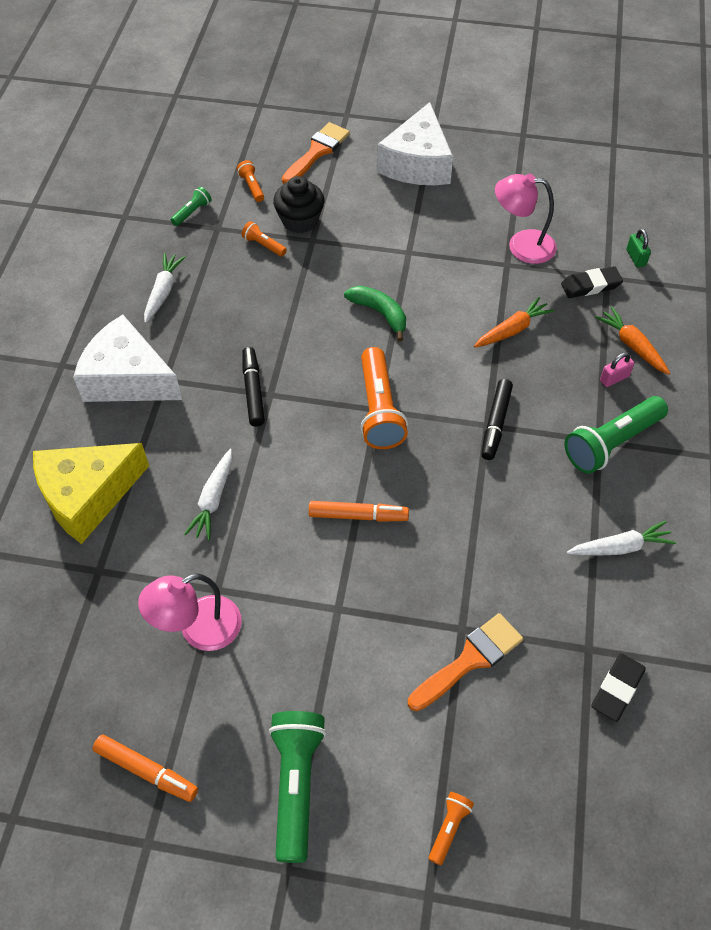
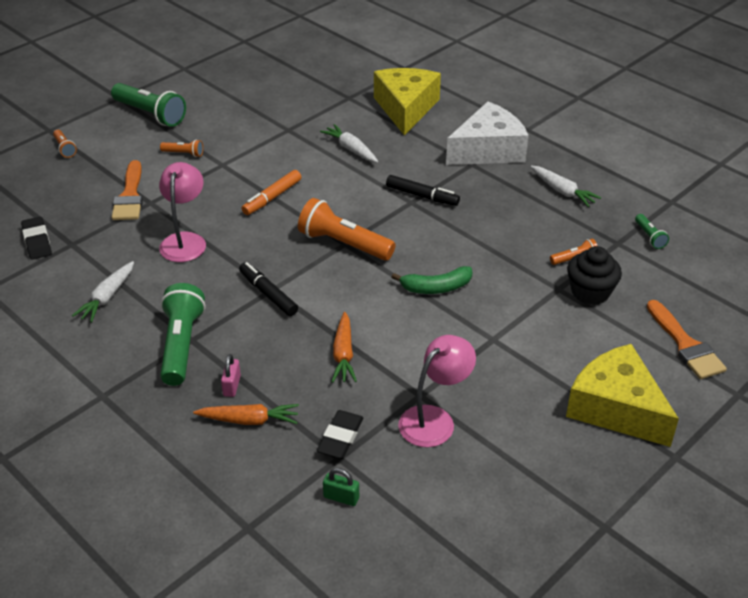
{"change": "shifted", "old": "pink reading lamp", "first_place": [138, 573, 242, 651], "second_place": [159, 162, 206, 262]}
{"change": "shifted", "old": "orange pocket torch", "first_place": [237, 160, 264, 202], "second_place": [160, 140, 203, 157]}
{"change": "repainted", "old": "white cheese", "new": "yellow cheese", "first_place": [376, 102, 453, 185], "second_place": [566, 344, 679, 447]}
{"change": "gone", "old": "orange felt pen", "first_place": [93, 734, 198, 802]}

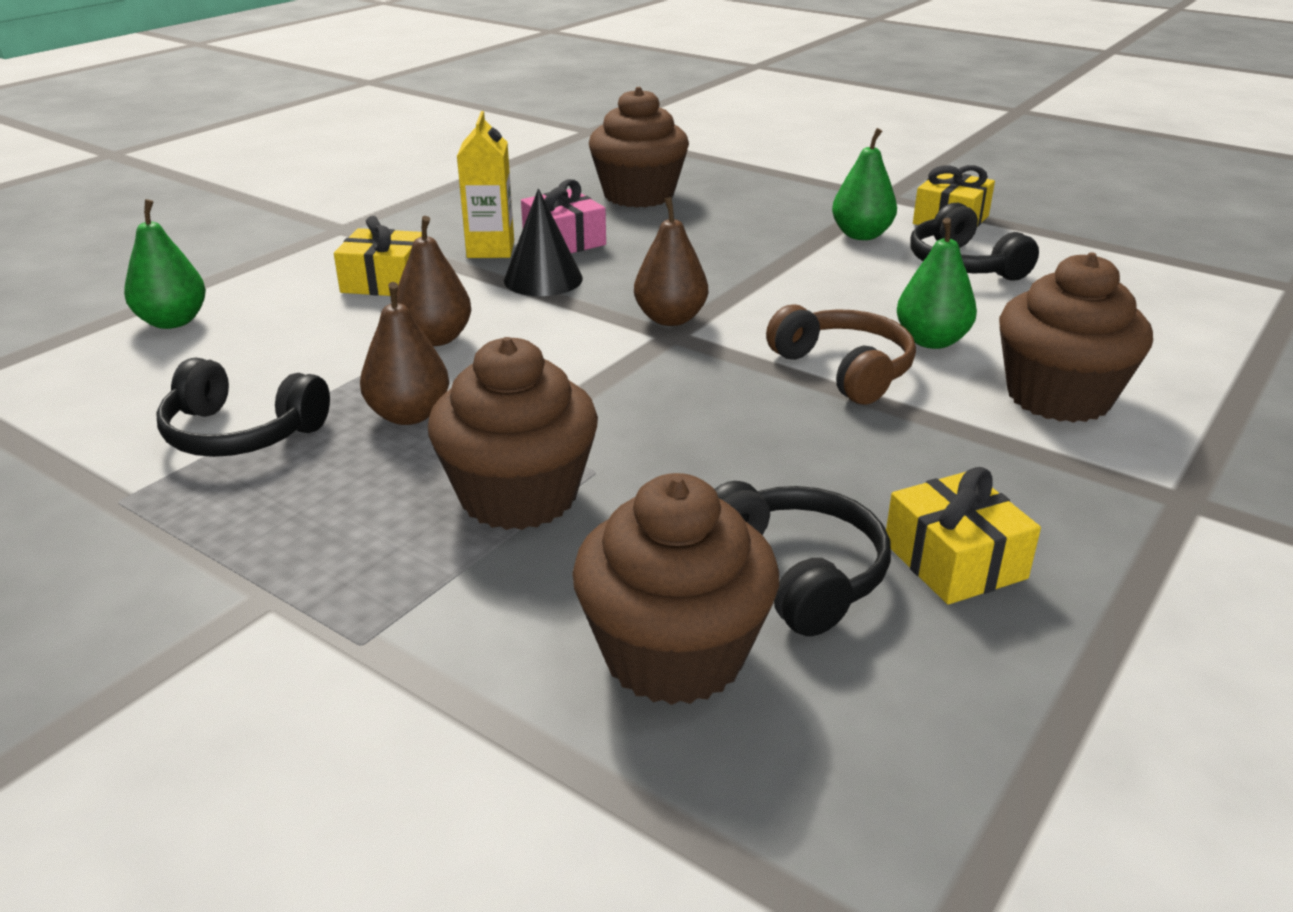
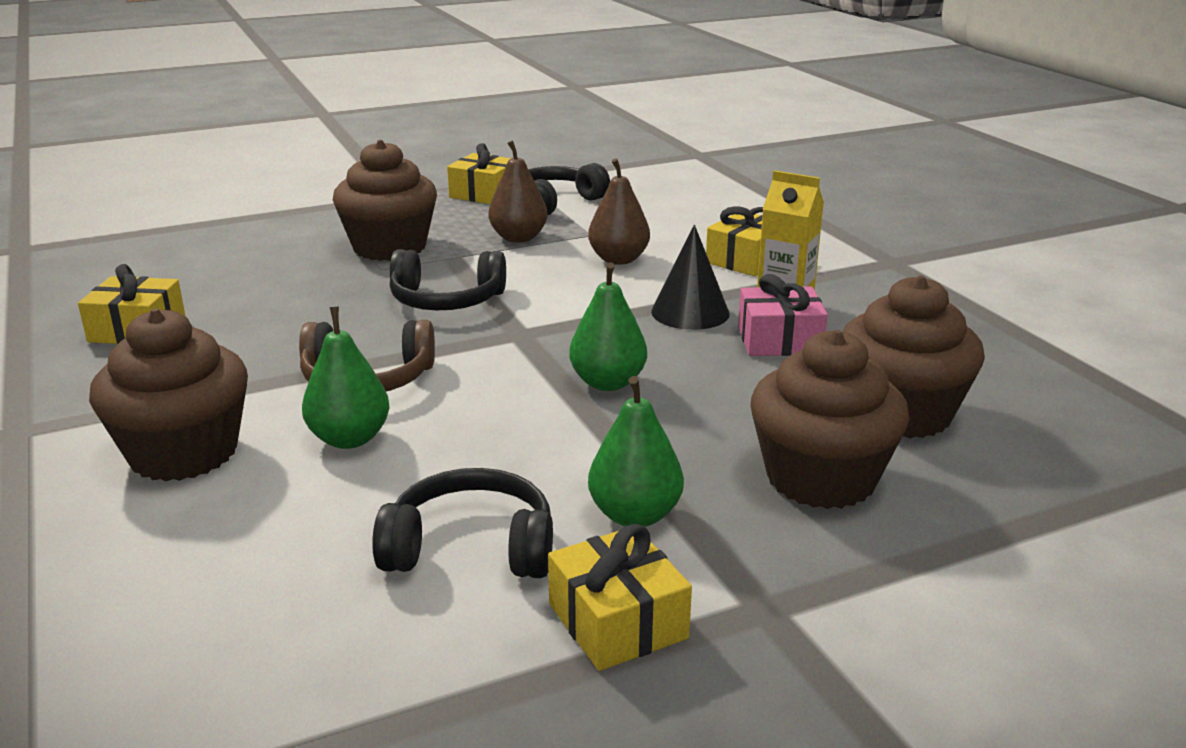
{"change": "shifted", "old": "ebony over-ear headphones", "first_place": [715, 481, 891, 636], "second_place": [390, 249, 506, 310]}
{"change": "new", "new": "yellow gift", "second_place": [447, 143, 511, 204]}
{"change": "shifted", "old": "green pear fruit", "first_place": [124, 199, 206, 329], "second_place": [569, 262, 647, 391]}
{"change": "shifted", "old": "dark brown cupcake", "first_place": [572, 473, 779, 705], "second_place": [750, 330, 910, 509]}
{"change": "gone", "old": "dark brown pear fruit", "first_place": [634, 197, 708, 326]}

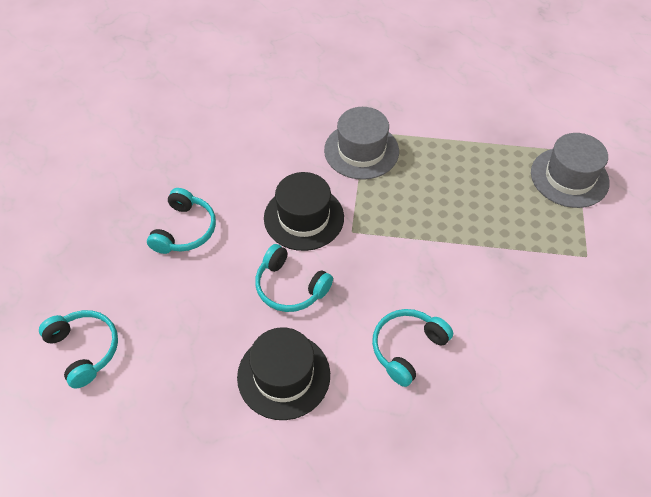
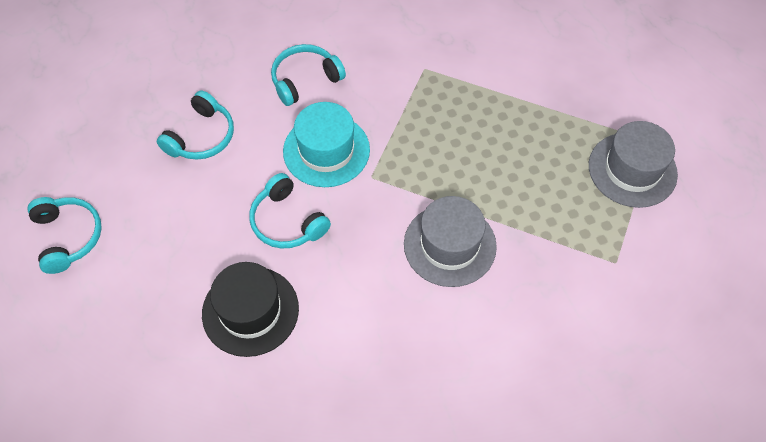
{"change": "shifted", "old": "aqua over-ear headphones", "first_place": [372, 309, 453, 387], "second_place": [271, 44, 346, 106]}
{"change": "repainted", "old": "ebony tall hat", "new": "aqua tall hat", "first_place": [264, 172, 344, 251], "second_place": [283, 102, 370, 187]}
{"change": "shifted", "old": "grey tall hat", "first_place": [324, 107, 399, 180], "second_place": [404, 196, 497, 287]}

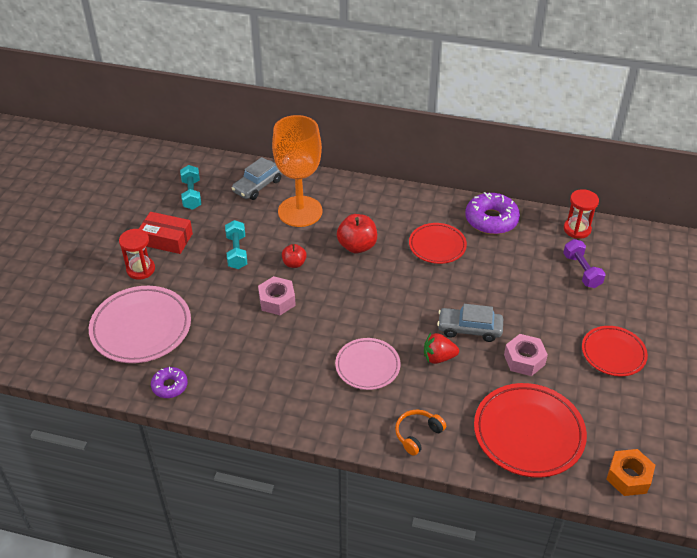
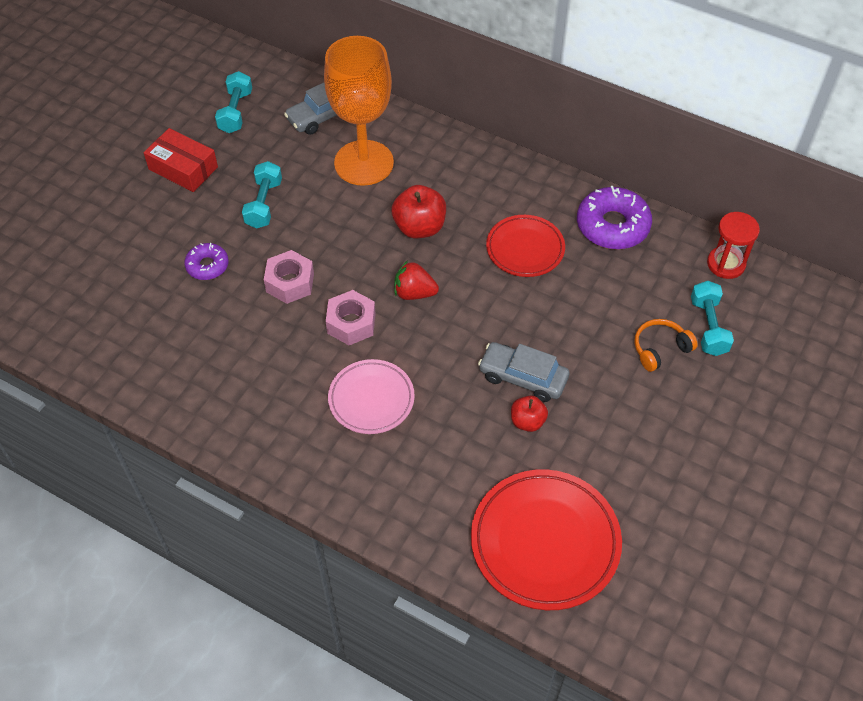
{"change": "shifted", "old": "royal purple donut", "first_place": [151, 367, 188, 398], "second_place": [184, 243, 229, 280]}
{"change": "shifted", "old": "pink nut", "first_place": [504, 334, 548, 376], "second_place": [326, 290, 376, 345]}
{"change": "shifted", "old": "scarlet toy strawberry", "first_place": [424, 333, 459, 364], "second_place": [394, 260, 439, 300]}
{"change": "shifted", "old": "scarlet apple", "first_place": [282, 244, 307, 268], "second_place": [511, 395, 548, 432]}
{"change": "shifted", "old": "orange over-ear headphones", "first_place": [395, 410, 446, 456], "second_place": [635, 319, 698, 372]}
{"change": "repainted", "old": "royal purple free weight", "new": "aqua free weight", "first_place": [563, 239, 606, 288], "second_place": [691, 281, 734, 356]}
{"change": "gone", "old": "pink plate", "first_place": [89, 286, 191, 363]}
{"change": "gone", "old": "scarlet sandglass", "first_place": [119, 229, 155, 280]}
{"change": "gone", "old": "scarlet plate", "first_place": [582, 326, 648, 376]}
{"change": "gone", "old": "orange nut", "first_place": [606, 449, 655, 496]}

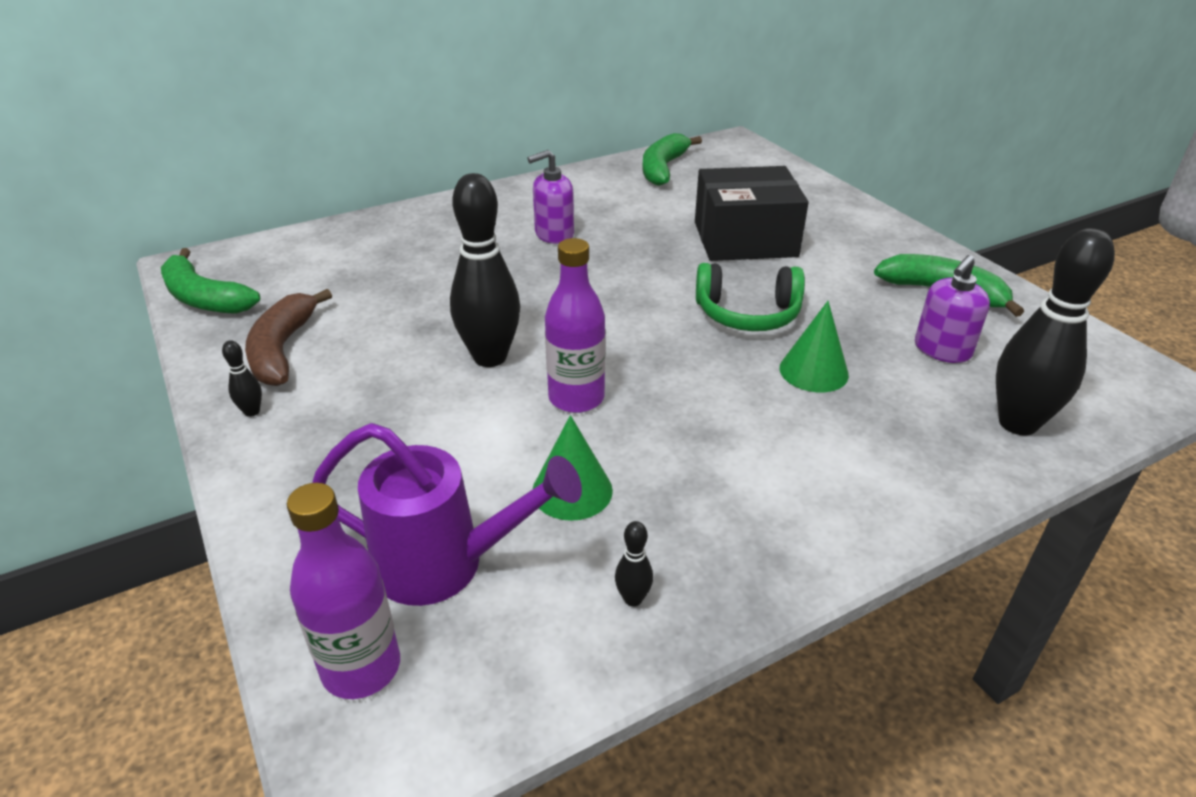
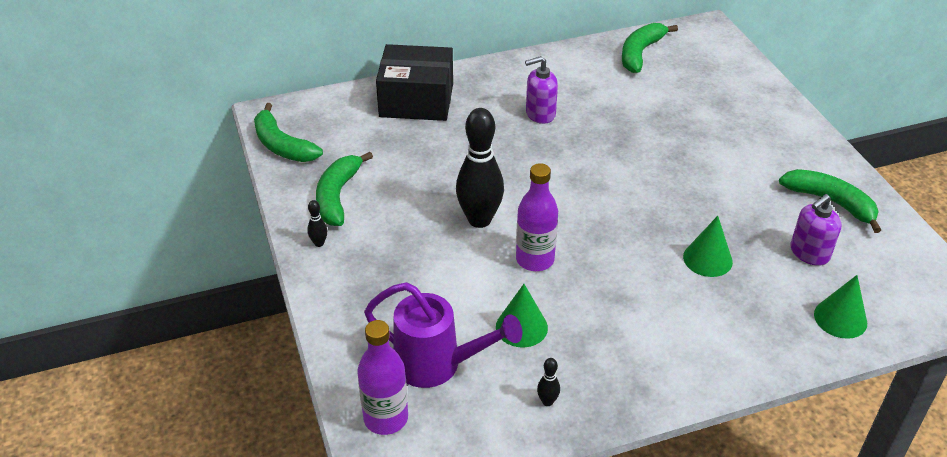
{"change": "repainted", "old": "dark brown banana", "new": "green banana", "first_place": [245, 289, 332, 386], "second_place": [316, 152, 373, 226]}
{"change": "shifted", "old": "ebony package", "first_place": [695, 166, 809, 261], "second_place": [376, 44, 453, 121]}
{"change": "swapped", "old": "ebony bowling pin", "new": "green solid cone", "first_place": [996, 228, 1115, 436], "second_place": [814, 275, 867, 339]}
{"change": "gone", "old": "green over-ear headphones", "first_place": [696, 263, 805, 331]}

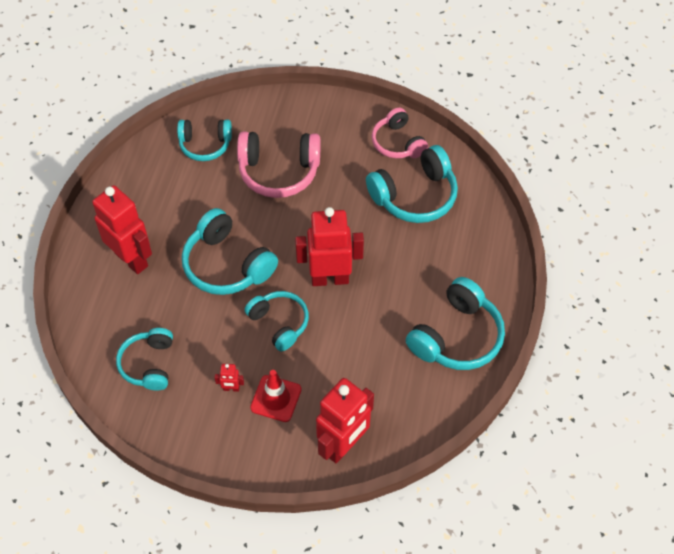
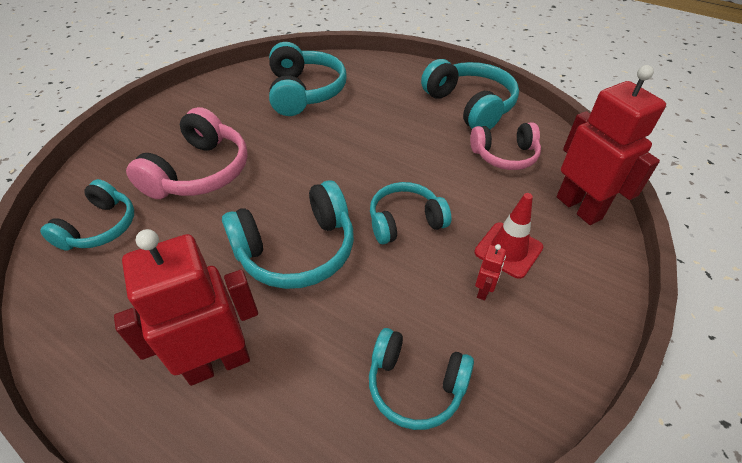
{"change": "shifted", "old": "pink over-ear headphones", "first_place": [372, 108, 428, 158], "second_place": [470, 122, 541, 170]}
{"change": "gone", "old": "scarlet robot figure", "first_place": [295, 207, 364, 286]}

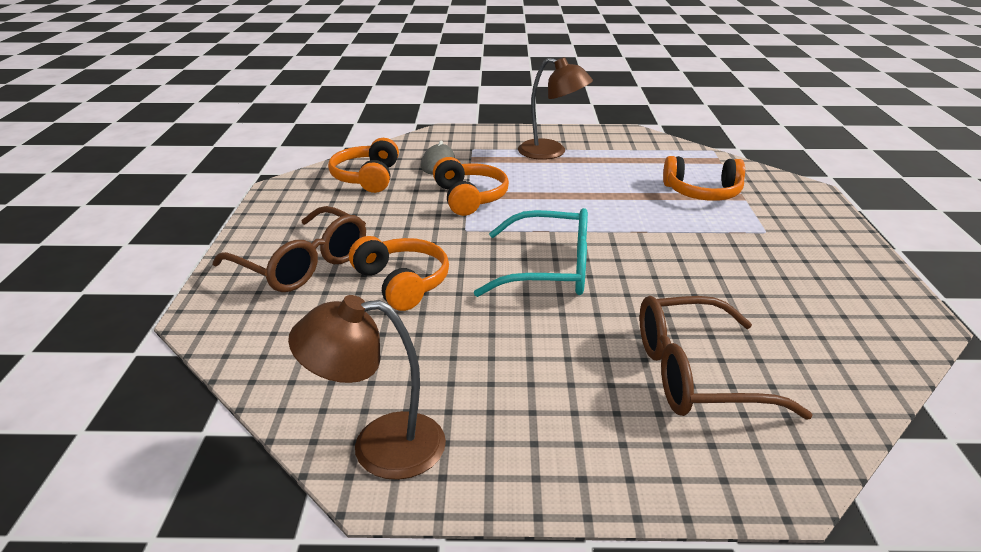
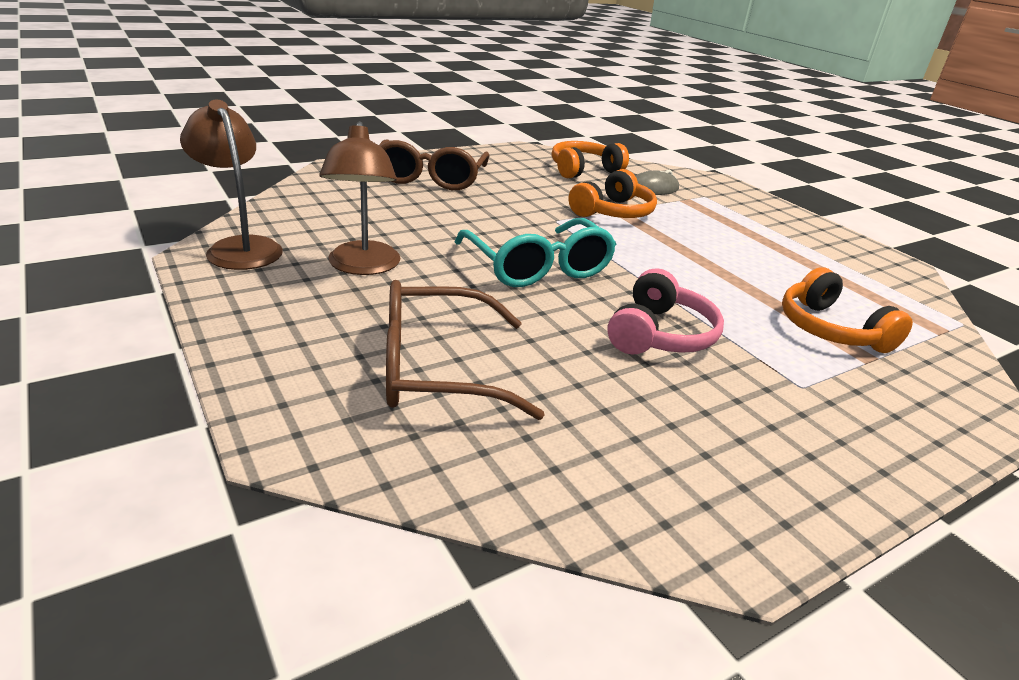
{"change": "shifted", "old": "dark brown reading lamp", "first_place": [518, 57, 593, 160], "second_place": [319, 121, 401, 275]}
{"change": "rotated", "old": "dark brown spectacles", "first_place": [640, 296, 813, 420], "second_place": [386, 280, 545, 420], "degrees": -60}
{"change": "new", "new": "pink over-ear headphones", "second_place": [607, 268, 724, 354]}
{"change": "gone", "old": "orange over-ear headphones", "first_place": [349, 236, 449, 311]}

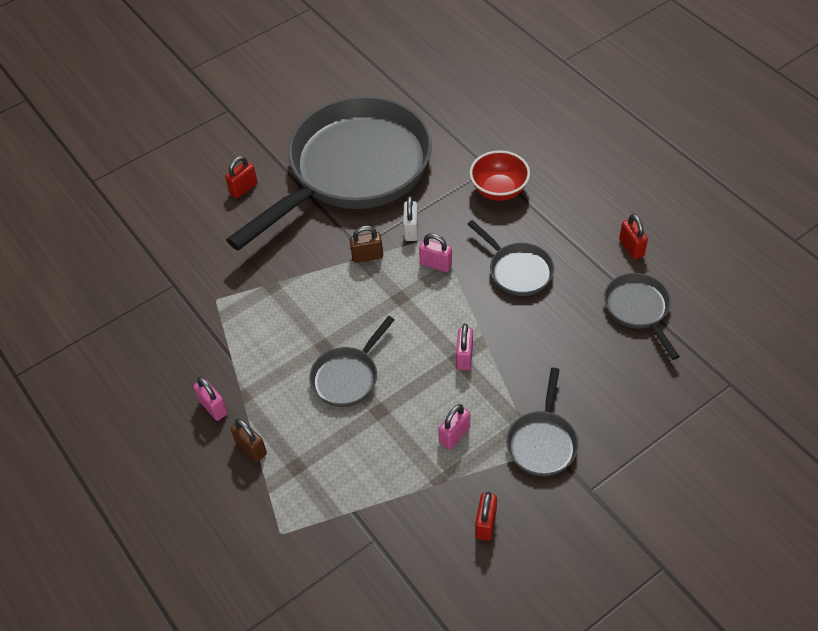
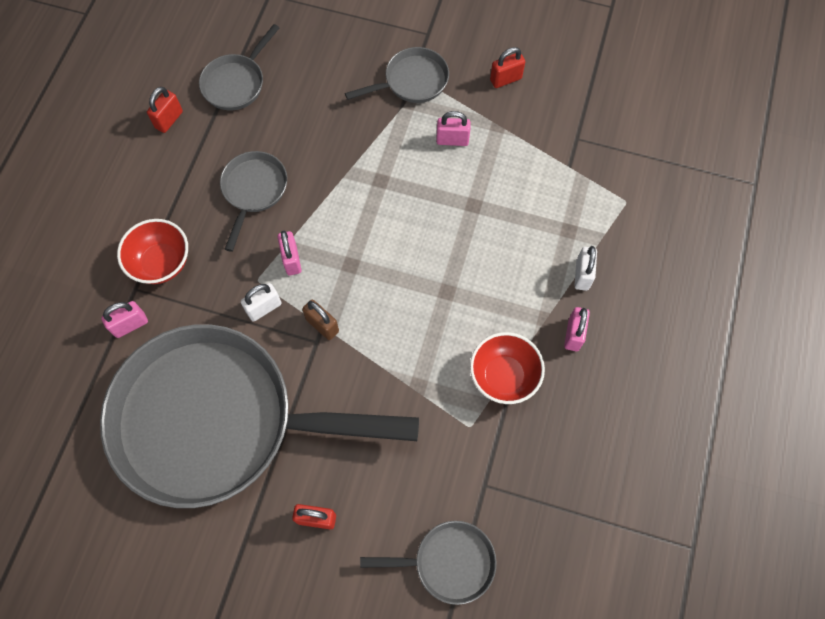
{"change": "shifted", "old": "pink padlock", "first_place": [456, 324, 473, 370], "second_place": [101, 301, 148, 338]}
{"change": "shifted", "old": "grey frying pan", "first_place": [309, 316, 395, 407], "second_place": [360, 521, 497, 605]}
{"change": "new", "new": "scarlet deep dish", "second_place": [470, 332, 545, 404]}
{"change": "repainted", "old": "dark brown padlock", "new": "white padlock", "first_place": [231, 418, 267, 462], "second_place": [574, 246, 597, 291]}

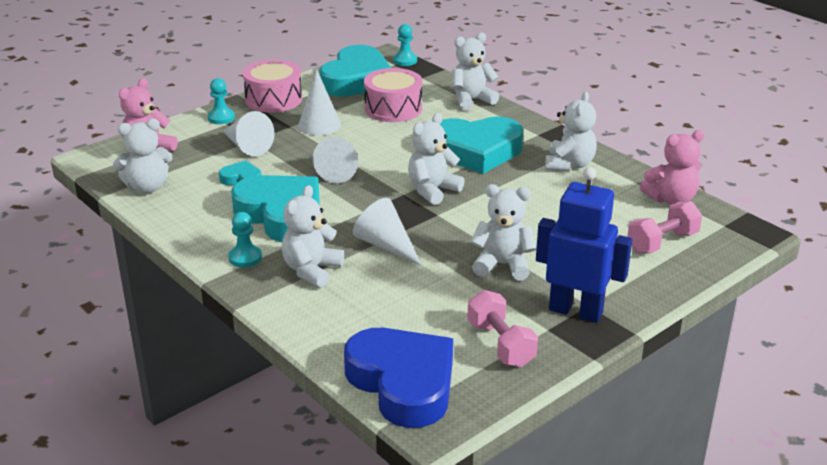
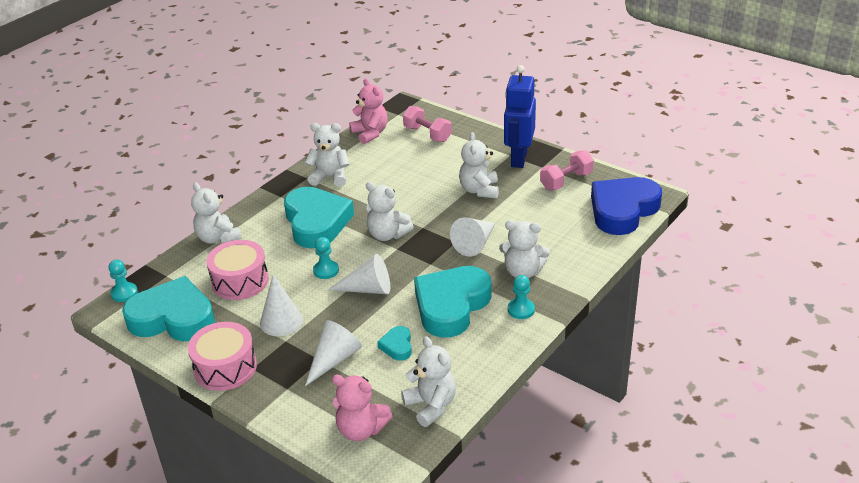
{"change": "shifted", "old": "aqua pawn", "first_place": [208, 78, 235, 124], "second_place": [313, 237, 339, 279]}

